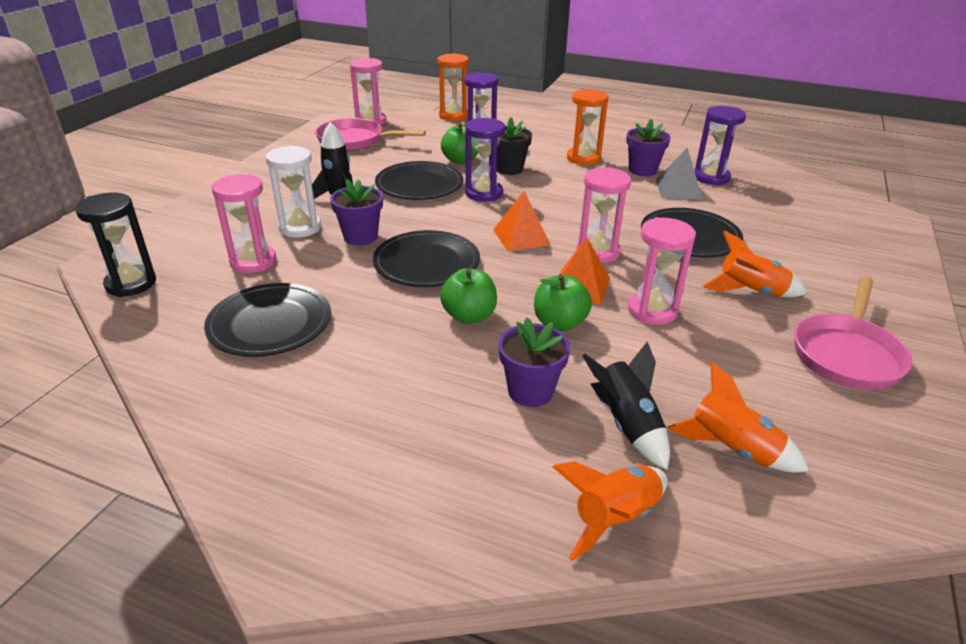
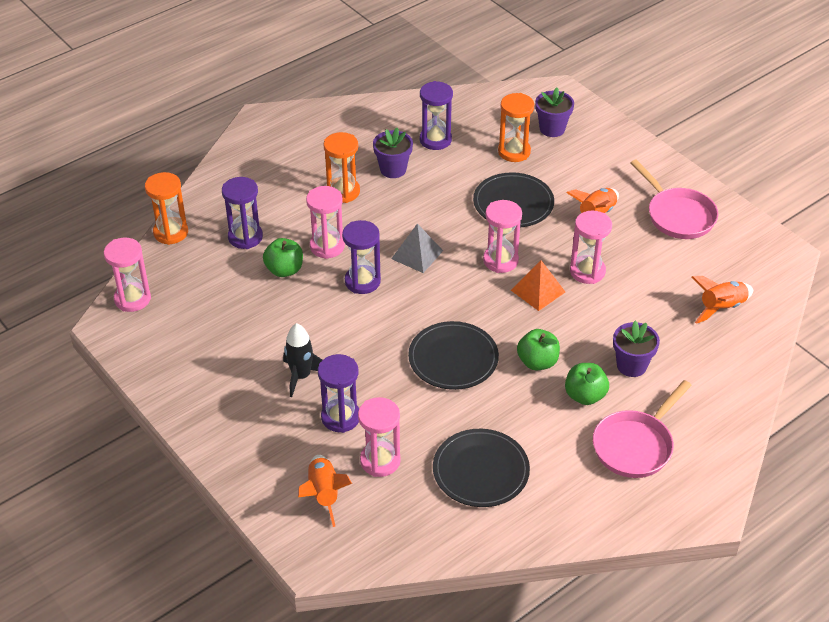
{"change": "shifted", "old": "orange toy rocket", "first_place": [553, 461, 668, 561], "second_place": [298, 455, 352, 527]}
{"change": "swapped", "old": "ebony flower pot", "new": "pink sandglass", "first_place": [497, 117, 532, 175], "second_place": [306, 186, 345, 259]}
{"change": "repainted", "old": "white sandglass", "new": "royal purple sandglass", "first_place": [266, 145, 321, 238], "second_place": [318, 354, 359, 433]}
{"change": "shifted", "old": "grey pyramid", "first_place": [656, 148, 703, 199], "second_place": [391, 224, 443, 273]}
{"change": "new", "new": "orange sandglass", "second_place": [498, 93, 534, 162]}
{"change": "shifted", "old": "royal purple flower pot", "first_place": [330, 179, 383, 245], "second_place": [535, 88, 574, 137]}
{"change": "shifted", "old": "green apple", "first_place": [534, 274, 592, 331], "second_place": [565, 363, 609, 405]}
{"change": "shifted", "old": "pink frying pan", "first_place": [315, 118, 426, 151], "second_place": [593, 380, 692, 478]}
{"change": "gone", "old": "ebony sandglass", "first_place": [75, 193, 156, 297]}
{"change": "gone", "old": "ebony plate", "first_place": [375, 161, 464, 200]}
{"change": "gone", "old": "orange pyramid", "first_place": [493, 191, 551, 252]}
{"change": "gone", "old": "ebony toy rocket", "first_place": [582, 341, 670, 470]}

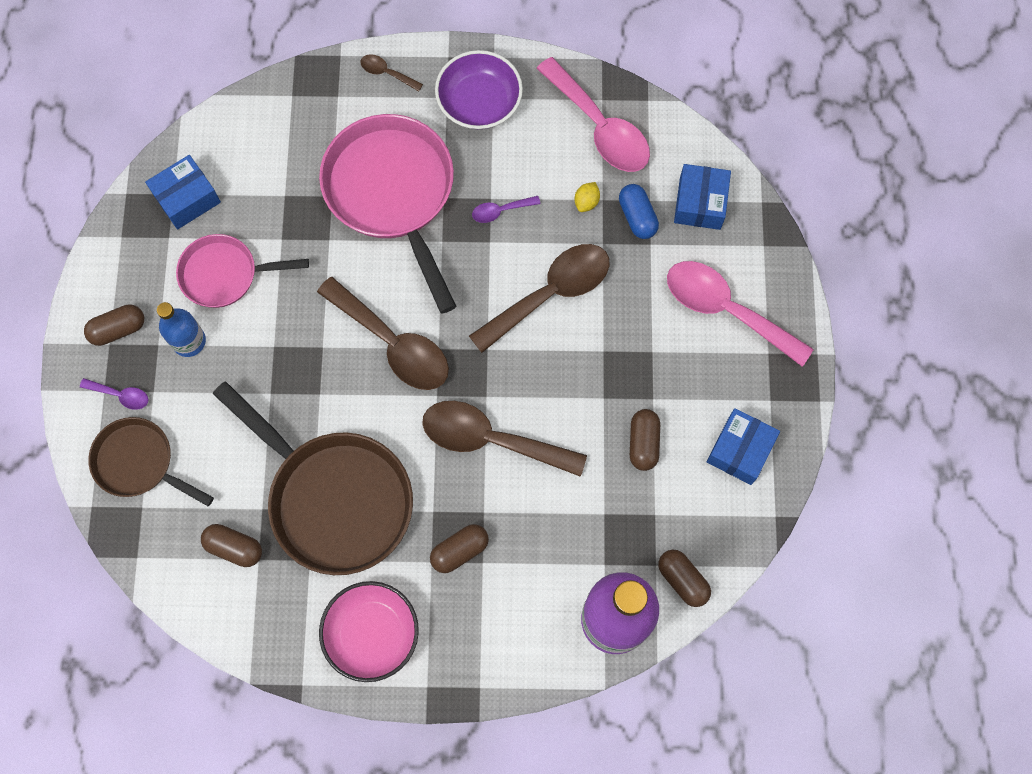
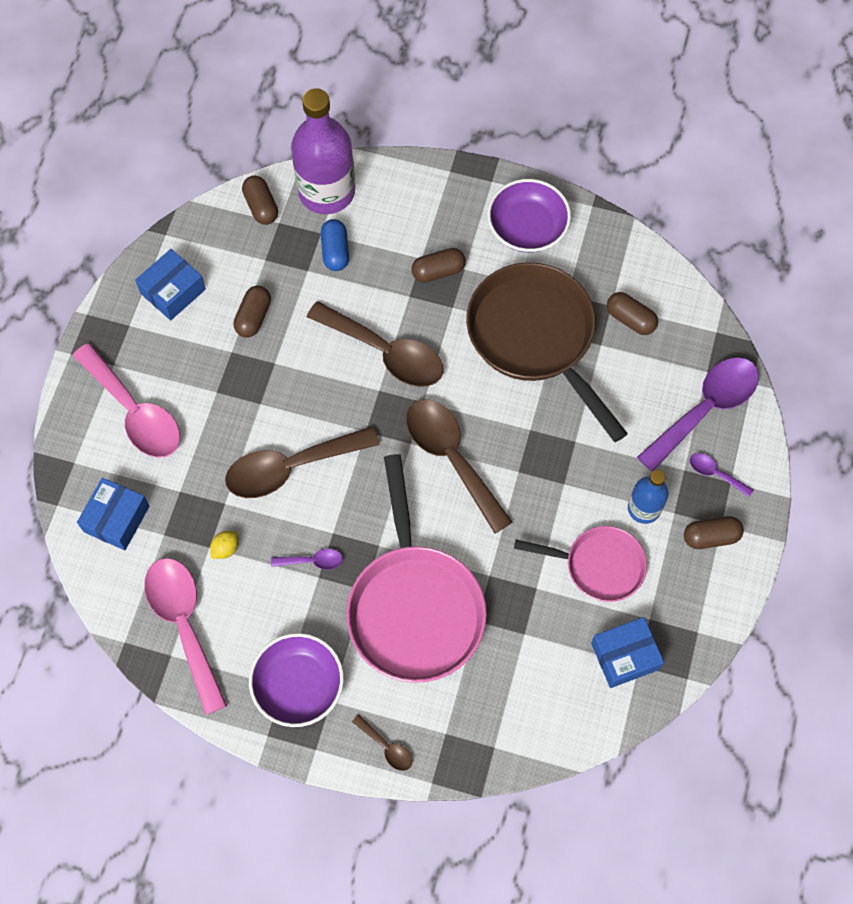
{"change": "shifted", "old": "cobalt pill shape", "first_place": [619, 184, 659, 239], "second_place": [321, 219, 349, 271]}
{"change": "repainted", "old": "pink deep dish", "new": "royal purple deep dish", "first_place": [319, 581, 419, 682], "second_place": [487, 179, 571, 252]}
{"change": "swapped", "old": "dark brown frying pan", "new": "royal purple teaspoon", "first_place": [88, 417, 214, 506], "second_place": [637, 357, 759, 472]}

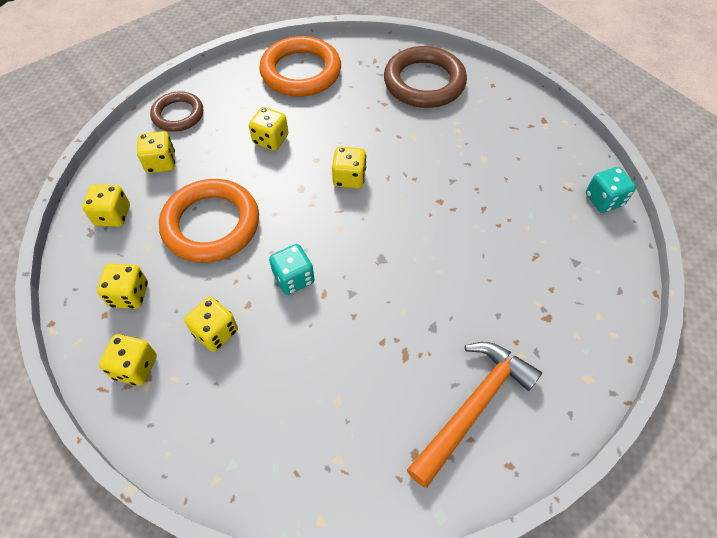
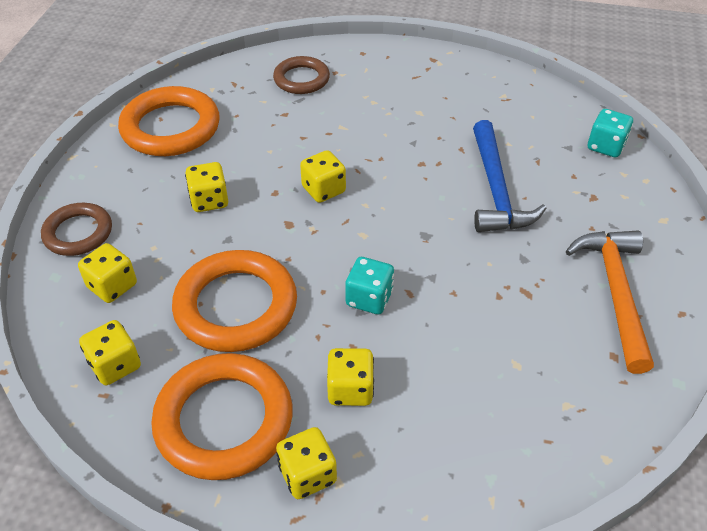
{"change": "swapped", "old": "yellow dice", "new": "orange torus", "first_place": [97, 263, 148, 309], "second_place": [151, 353, 292, 480]}
{"change": "scaled", "old": "dark brown torus", "first_place": [384, 46, 467, 108], "second_place": [273, 56, 330, 94], "factor": 0.61}
{"change": "new", "new": "cobalt claw hammer", "second_place": [473, 120, 546, 232]}
{"change": "shifted", "old": "aqua dice", "first_place": [586, 167, 636, 213], "second_place": [588, 109, 633, 157]}

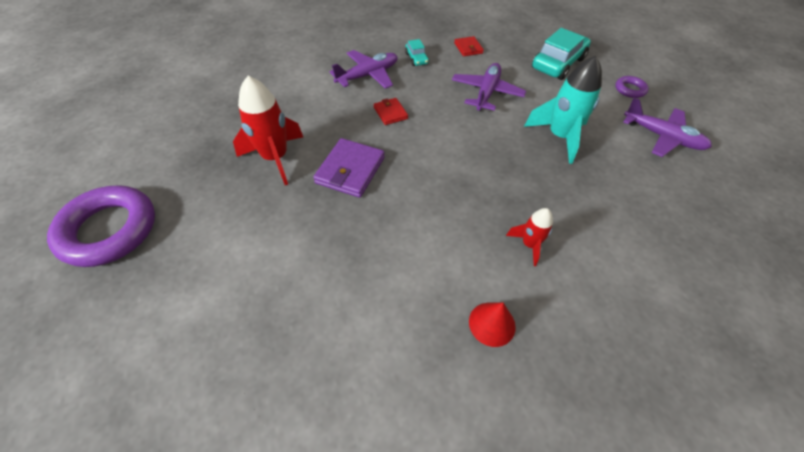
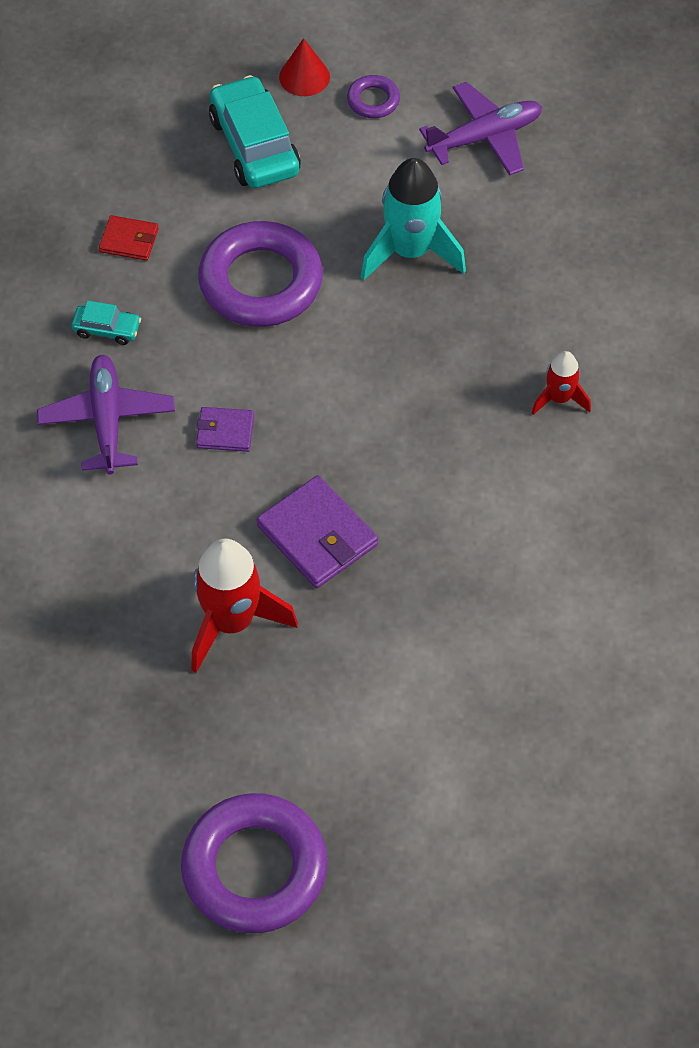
{"change": "repainted", "old": "scarlet card wallet", "new": "royal purple card wallet", "first_place": [374, 98, 408, 125], "second_place": [196, 407, 254, 452]}
{"change": "swapped", "old": "royal purple aeroplane", "new": "royal purple torus", "first_place": [452, 63, 526, 111], "second_place": [198, 221, 323, 327]}
{"change": "shifted", "old": "scarlet solid cone", "first_place": [469, 302, 516, 347], "second_place": [279, 38, 330, 96]}

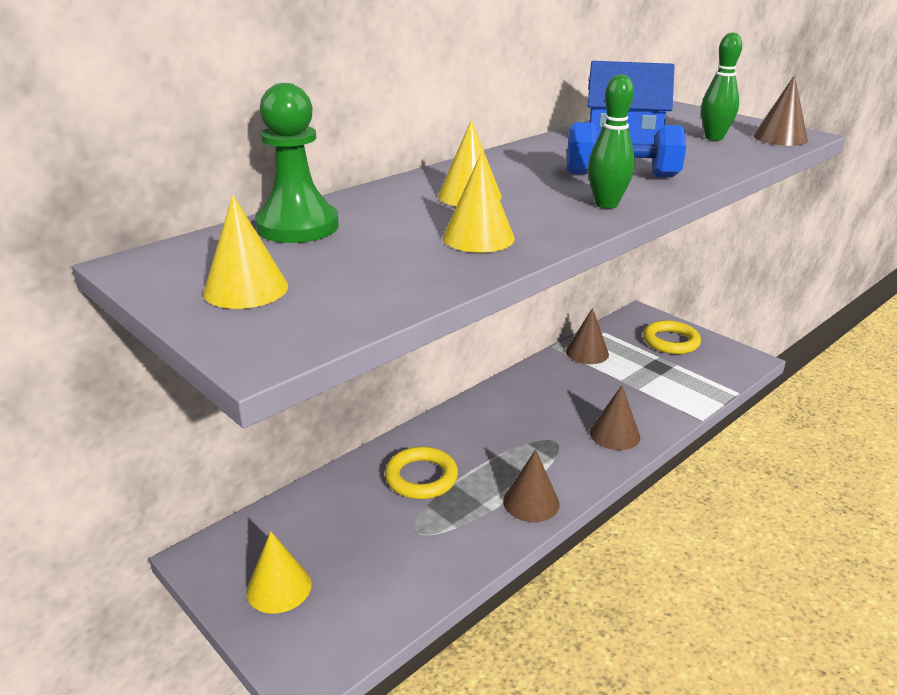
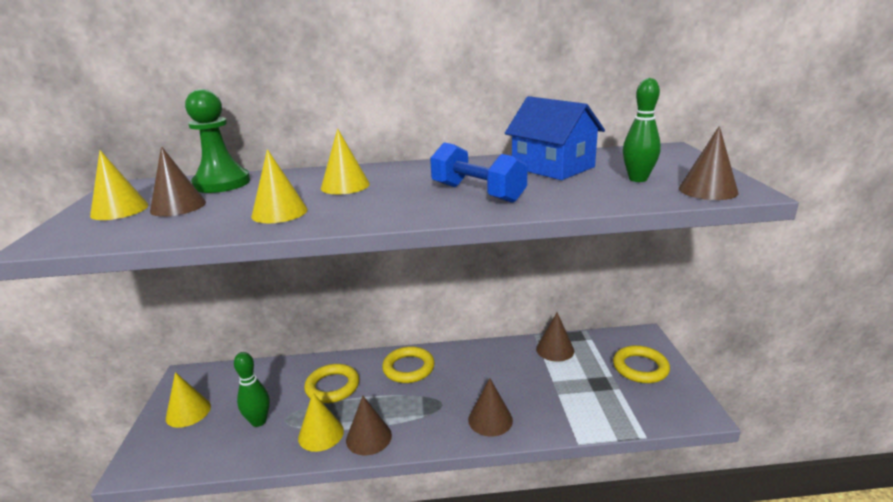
{"change": "new", "new": "dark brown solid cone", "second_place": [150, 146, 206, 216]}
{"change": "shifted", "old": "green bowling pin", "first_place": [588, 74, 635, 209], "second_place": [234, 352, 270, 427]}
{"change": "new", "new": "yellow solid cone", "second_place": [298, 393, 344, 452]}
{"change": "new", "new": "yellow torus", "second_place": [382, 346, 435, 383]}

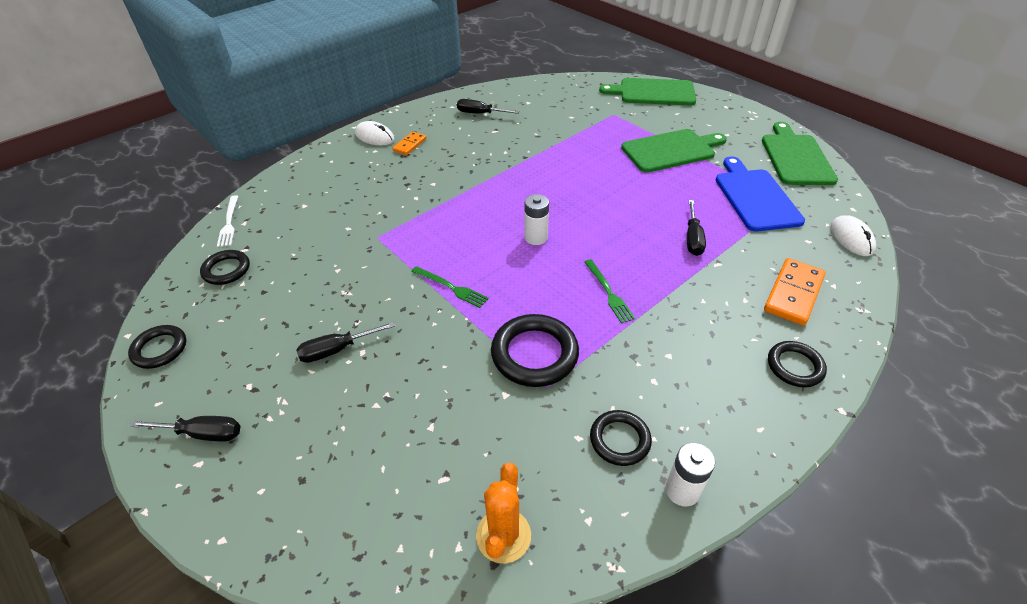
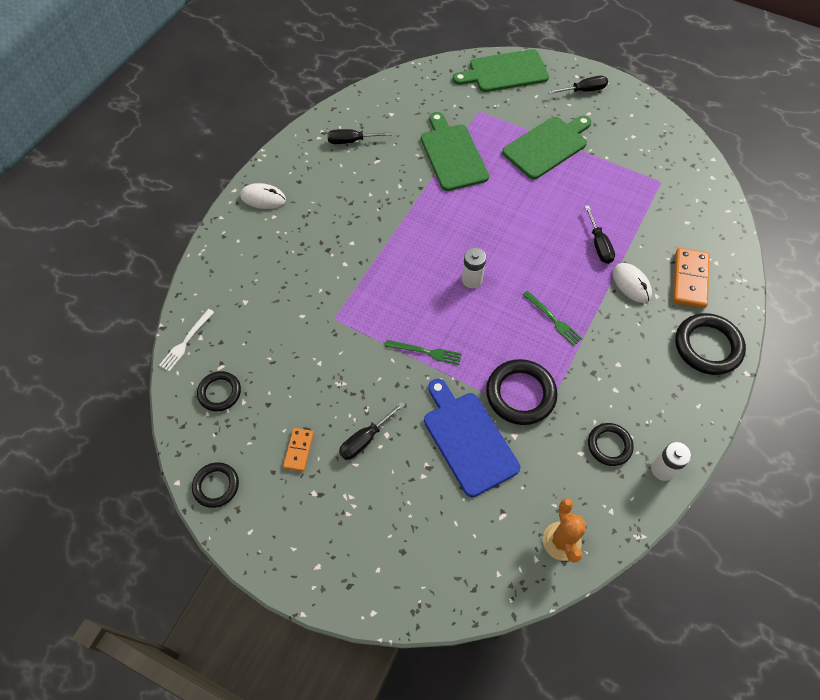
{"change": "rotated", "old": "white fork", "first_place": [217, 195, 238, 247], "second_place": [159, 309, 214, 372], "degrees": 60}
{"change": "shifted", "old": "orange domino", "first_place": [393, 132, 426, 155], "second_place": [283, 428, 314, 472]}
{"change": "shifted", "old": "green cutting board", "first_place": [762, 122, 838, 185], "second_place": [421, 112, 489, 191]}
{"change": "shifted", "old": "cobalt cutting board", "first_place": [716, 156, 805, 231], "second_place": [424, 379, 520, 497]}
{"change": "shifted", "old": "ebony screwdriver", "first_place": [129, 416, 241, 442], "second_place": [548, 76, 608, 94]}
{"change": "shifted", "old": "white PC mouse", "first_place": [831, 215, 876, 256], "second_place": [613, 263, 652, 303]}
{"change": "scaled", "old": "ebony torus", "first_place": [768, 341, 827, 387], "second_place": [675, 313, 746, 375], "factor": 1.62}

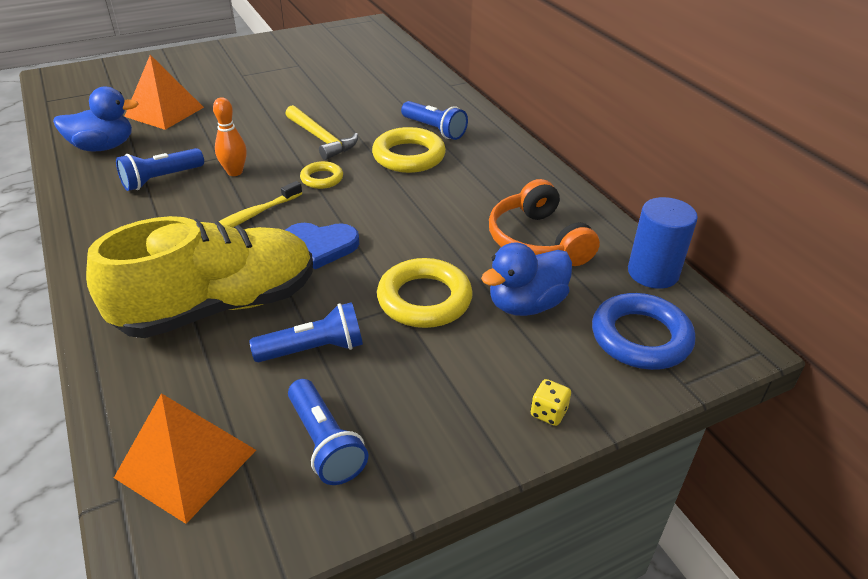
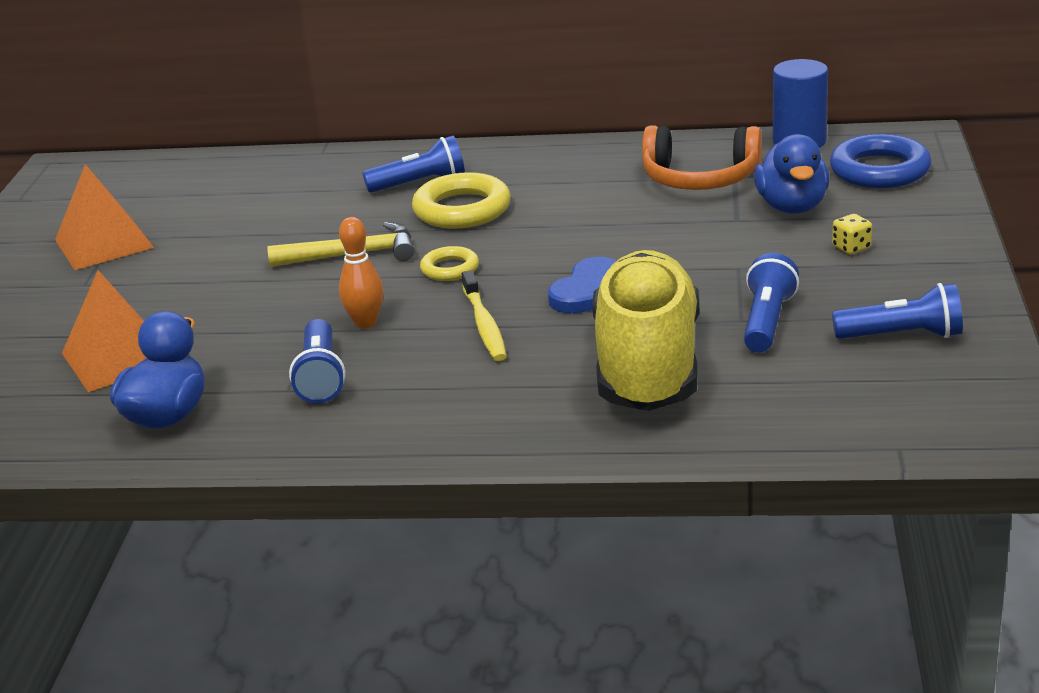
{"change": "shifted", "old": "orange pyramid", "first_place": [114, 393, 256, 524], "second_place": [55, 164, 154, 270]}
{"change": "shifted", "old": "yellow dice", "first_place": [531, 379, 571, 426], "second_place": [832, 214, 872, 254]}
{"change": "gone", "old": "yellow torus", "first_place": [377, 258, 473, 328]}

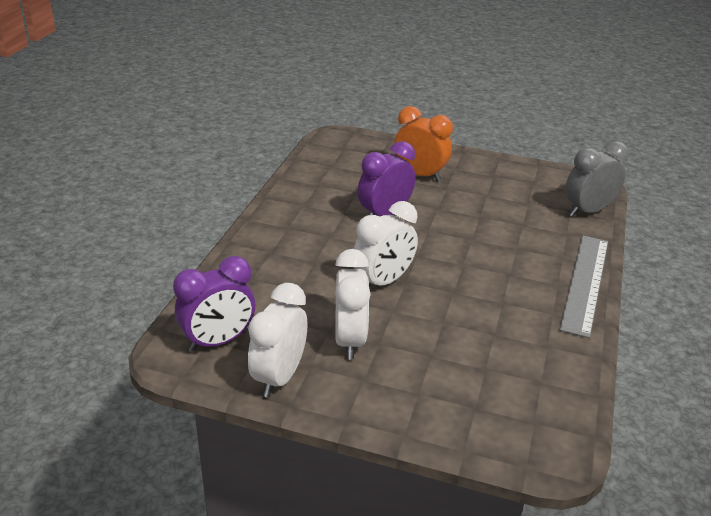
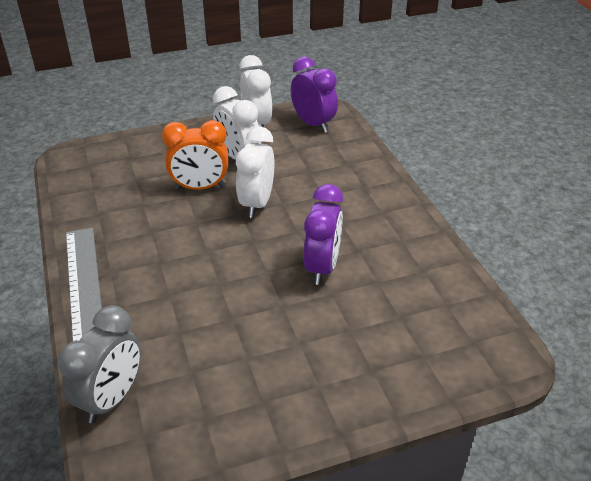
{"change": "shifted", "old": "orange clock", "first_place": [394, 106, 453, 182], "second_place": [162, 120, 228, 190]}
{"change": "rotated", "old": "royal purple clock", "first_place": [173, 256, 255, 352], "second_place": [290, 56, 338, 133], "degrees": 120}

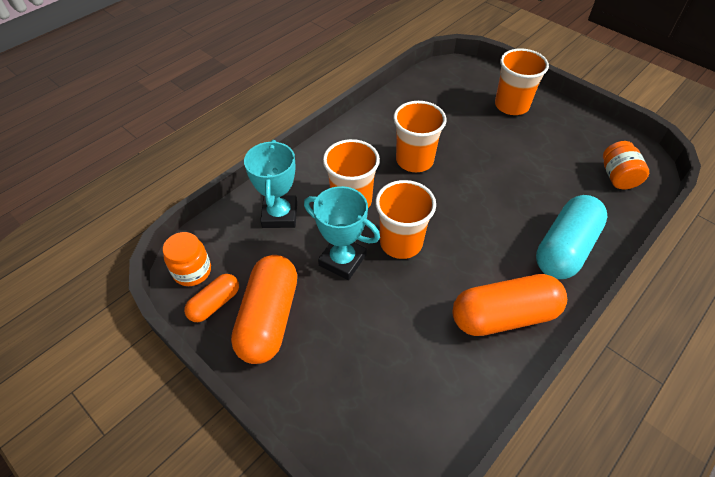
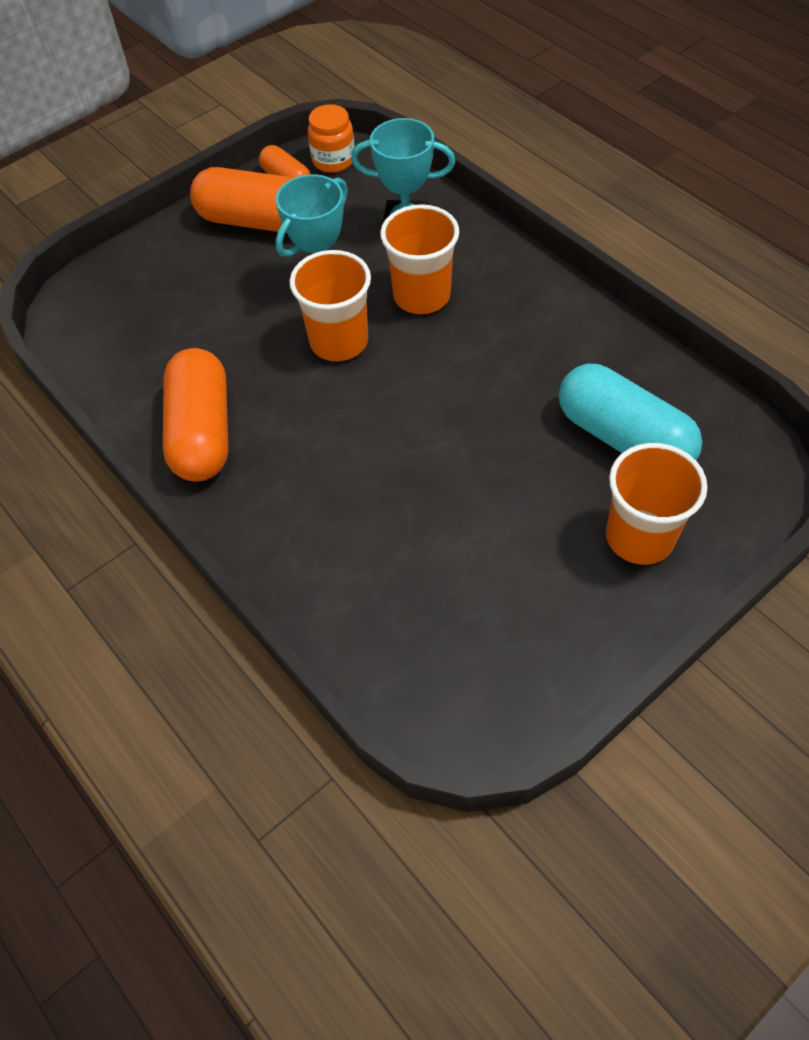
{"change": "shifted", "old": "aqua pill shape", "first_place": [536, 195, 608, 279], "second_place": [559, 364, 702, 460]}
{"change": "gone", "old": "orange tumbler", "first_place": [393, 101, 446, 172]}
{"change": "gone", "old": "orange preserve jar", "first_place": [603, 141, 649, 189]}

